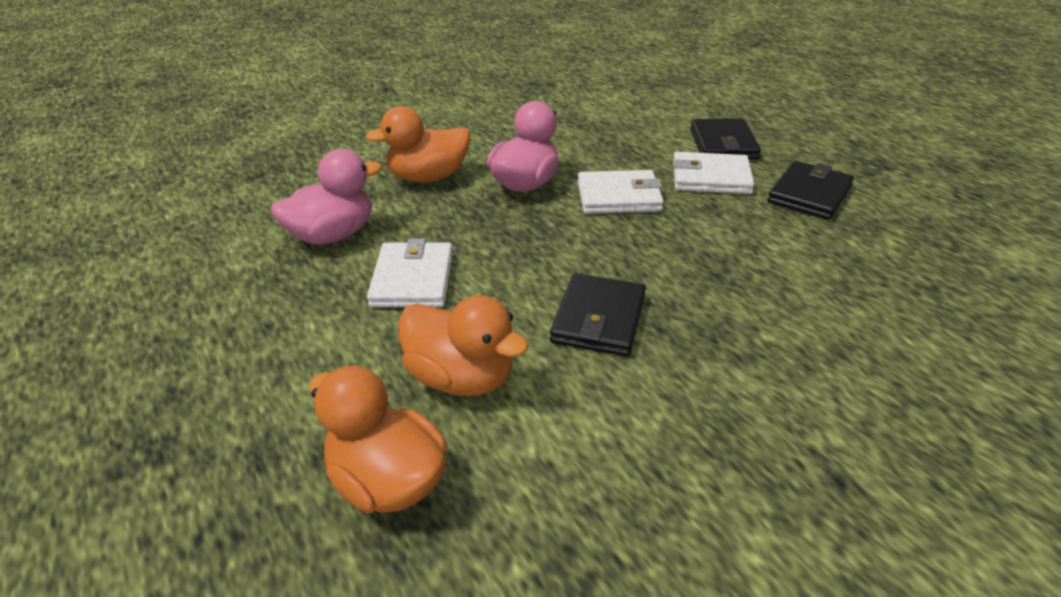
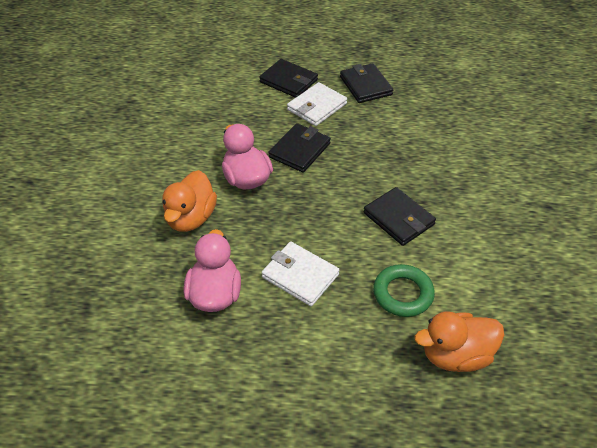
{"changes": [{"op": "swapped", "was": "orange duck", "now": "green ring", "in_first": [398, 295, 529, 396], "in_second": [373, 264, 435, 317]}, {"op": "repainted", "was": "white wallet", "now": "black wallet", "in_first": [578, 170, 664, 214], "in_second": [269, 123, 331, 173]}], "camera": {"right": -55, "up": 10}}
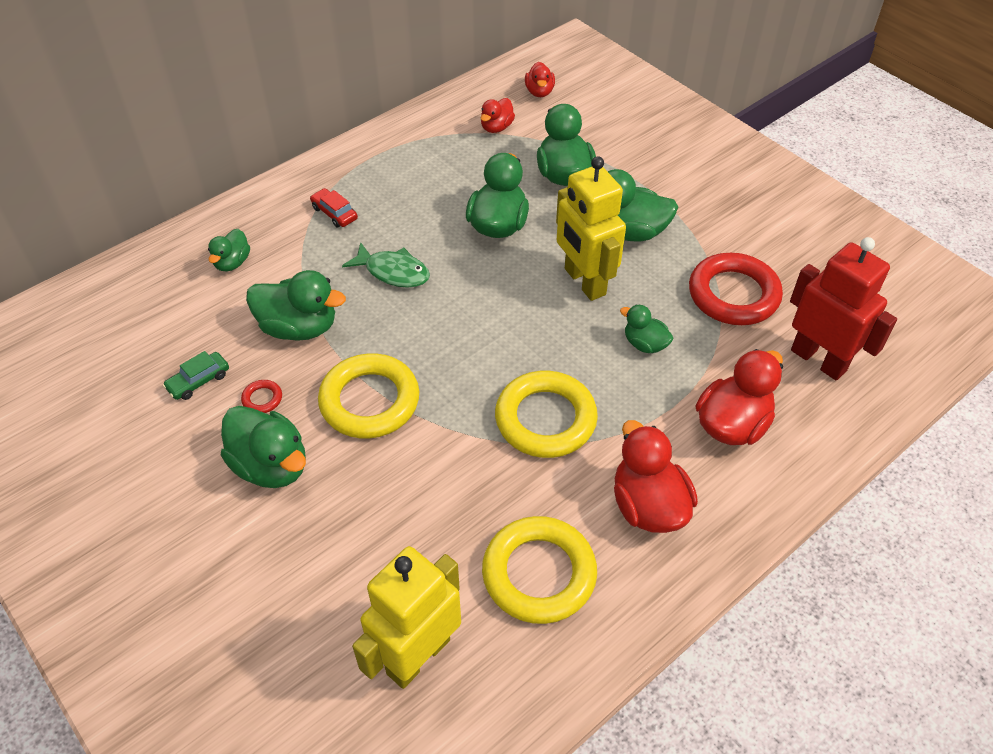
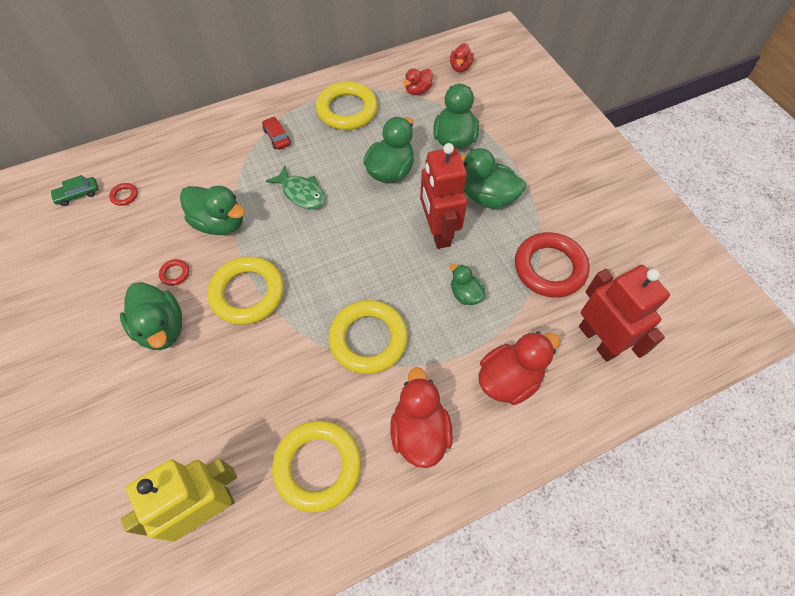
{"changes": [{"op": "shifted", "was": "green car", "in_first": [163, 351, 229, 400], "in_second": [50, 175, 99, 206]}, {"op": "gone", "was": "green duck", "in_first": [208, 229, 250, 271]}, {"op": "repainted", "was": "yellow robot", "now": "red robot", "in_first": [556, 156, 626, 301], "in_second": [420, 143, 467, 249]}, {"op": "new", "now": "red ring", "in_second": [109, 183, 138, 206]}, {"op": "new", "now": "yellow ring", "in_second": [316, 82, 378, 130]}], "camera": {"right": 15, "up": 10}}
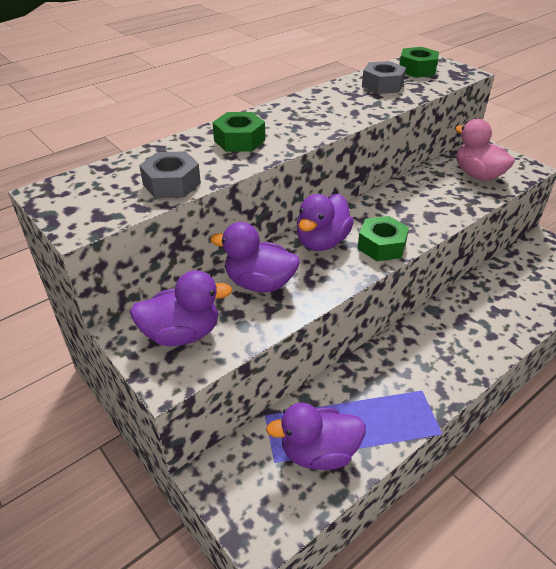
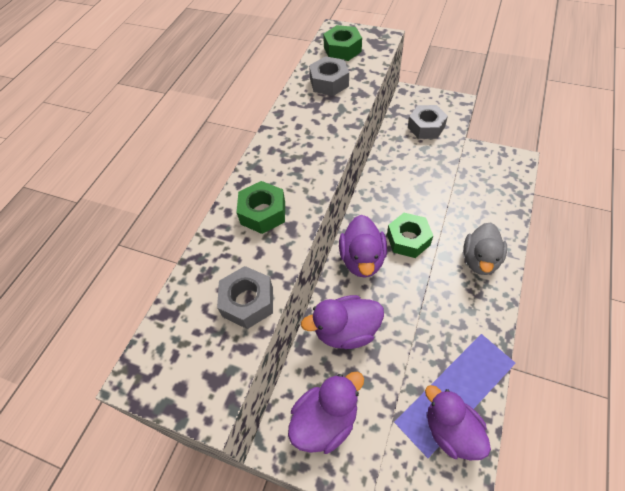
{"changes": [{"op": "rotated", "was": "purple duck", "in_first": [266, 403, 366, 470], "in_second": [425, 385, 491, 460], "clockwise": 90}, {"op": "swapped", "was": "pink duck", "now": "grey nut", "in_first": [455, 119, 515, 181], "in_second": [408, 105, 448, 139]}, {"op": "new", "now": "grey duck", "in_second": [463, 222, 507, 275]}], "camera": {"right": -25, "up": 15}}
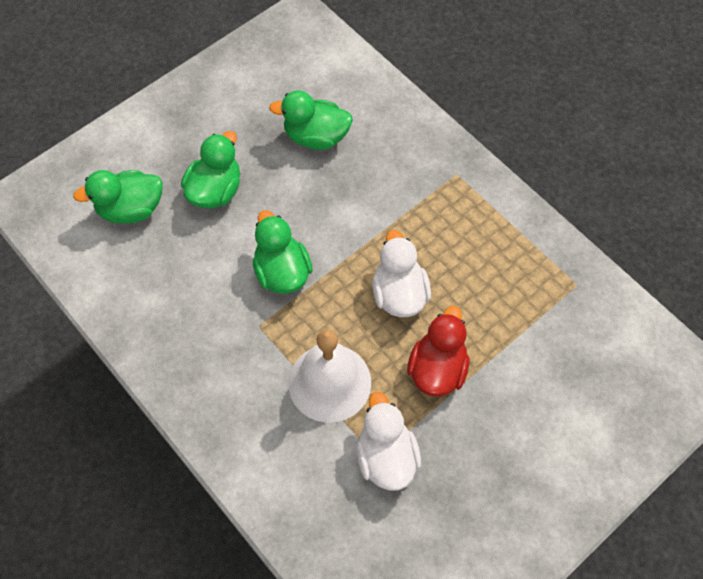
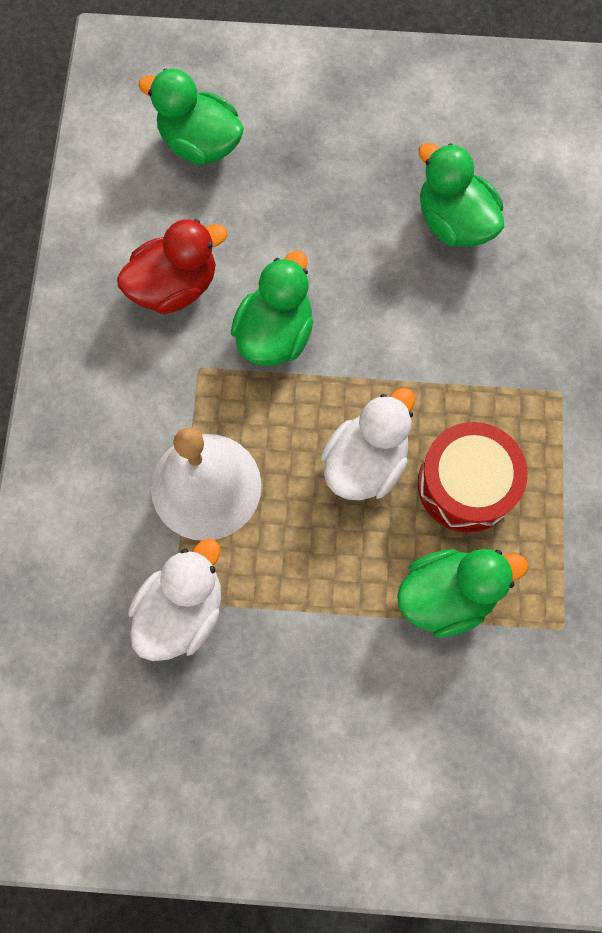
{"changes": [{"op": "shifted", "was": "green duck", "in_first": [181, 131, 240, 208], "in_second": [397, 549, 528, 638]}, {"op": "shifted", "was": "red duck", "in_first": [407, 306, 469, 397], "in_second": [117, 219, 228, 314]}, {"op": "new", "now": "red drum", "in_second": [418, 422, 528, 533]}], "camera": {"right": 45, "up": 10}}
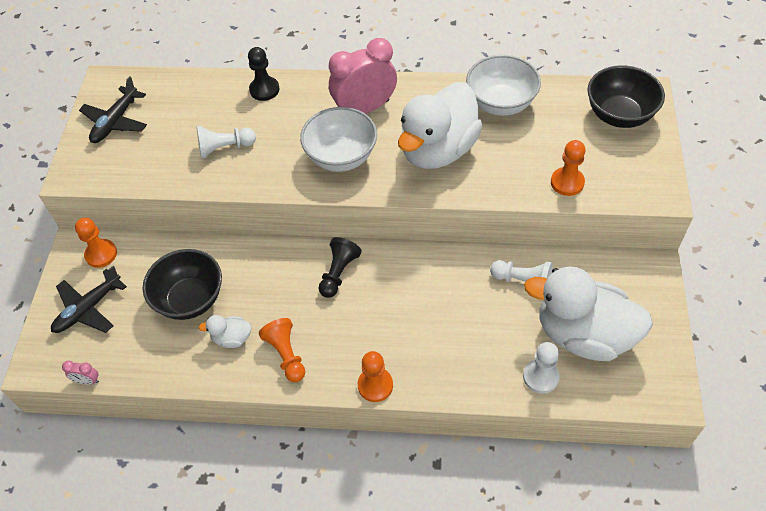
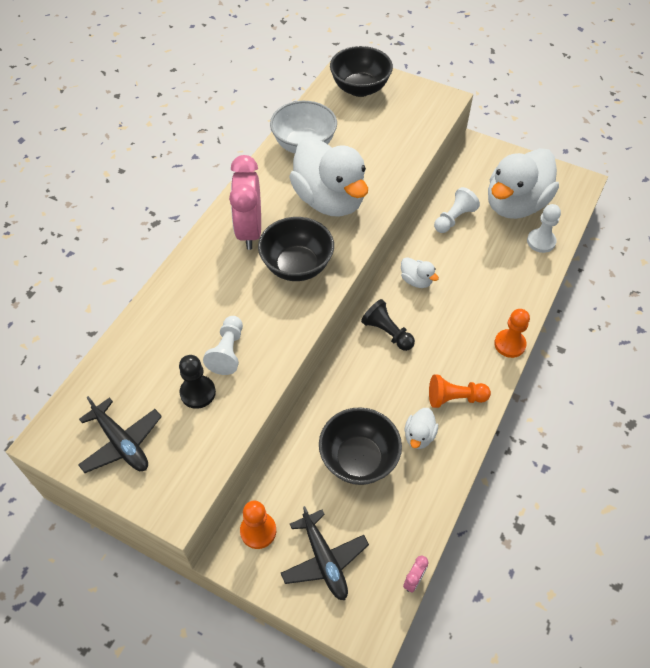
{"changes": [{"op": "shifted", "was": "black pawn", "in_first": [248, 47, 279, 101], "in_second": [179, 355, 216, 409]}, {"op": "repainted", "was": "white bowl", "now": "black bowl", "in_first": [300, 107, 377, 172], "in_second": [258, 217, 334, 281]}, {"op": "gone", "was": "orange pawn", "in_first": [551, 140, 586, 196]}, {"op": "new", "now": "white duck", "in_second": [401, 257, 439, 288]}], "camera": {"right": -70, "up": 0}}
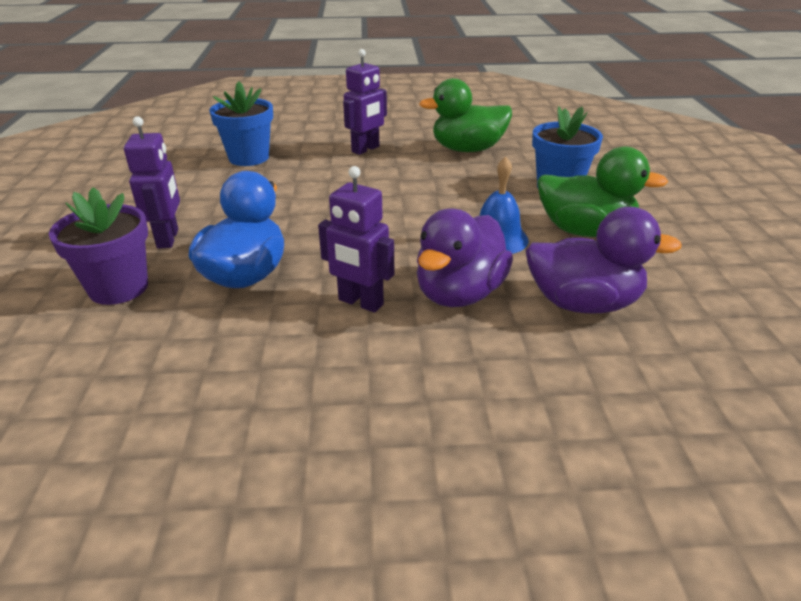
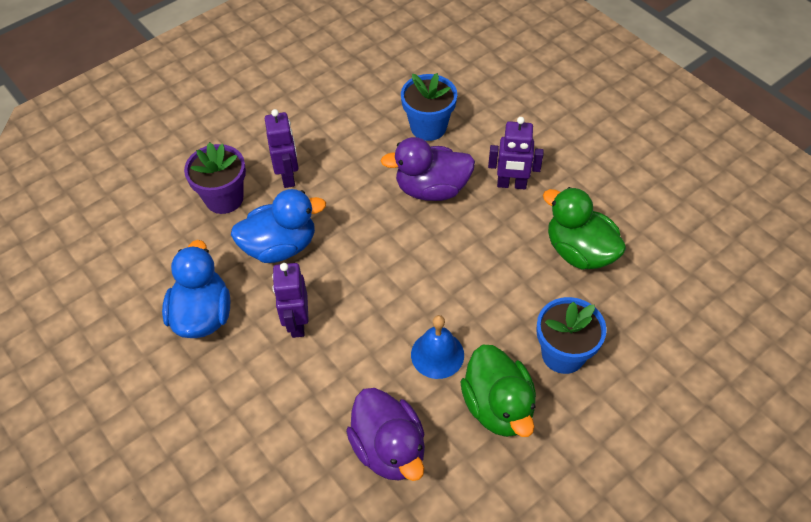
{"changes": [{"op": "rotated", "was": "purple robot", "in_first": [124, 116, 180, 249], "in_second": [265, 109, 298, 188], "clockwise": -60}, {"op": "shifted", "was": "purple duck", "in_first": [417, 209, 513, 307], "in_second": [381, 137, 475, 201]}, {"op": "new", "now": "blue duck", "in_second": [162, 240, 230, 338]}], "camera": {"right": 55, "up": 20}}
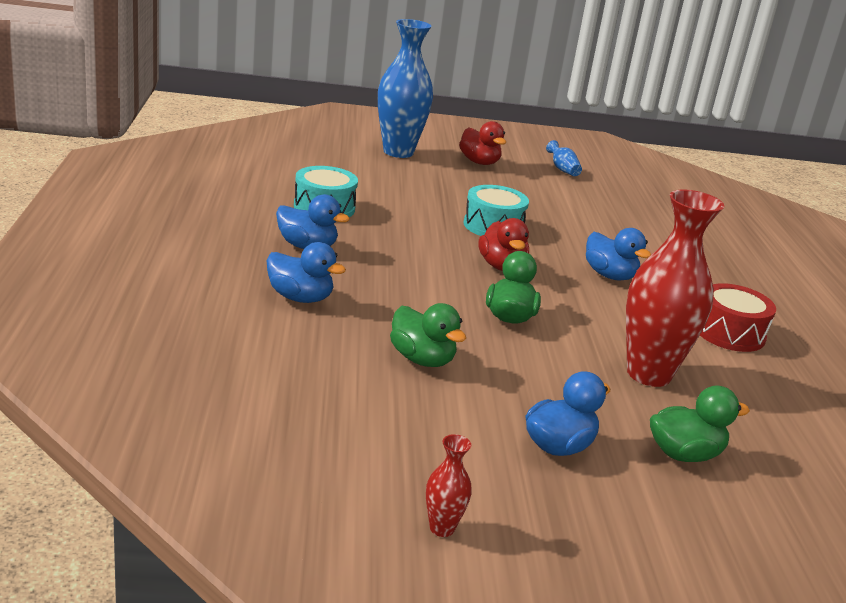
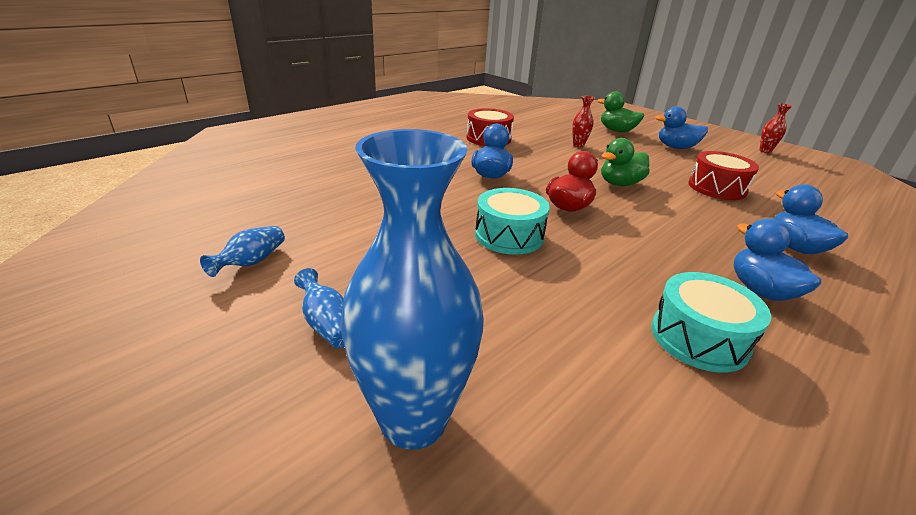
{"changes": [{"op": "swapped", "was": "green duck", "now": "red drum", "in_first": [390, 303, 466, 367], "in_second": [688, 151, 759, 200]}, {"op": "swapped", "was": "red duck", "now": "blue vase", "in_first": [459, 121, 506, 165], "in_second": [294, 268, 344, 348]}, {"op": "scaled", "was": "red vase", "in_first": [626, 190, 724, 387], "in_second": [572, 96, 595, 147], "ratio": 0.42}], "camera": {"right": -130, "up": 5}}
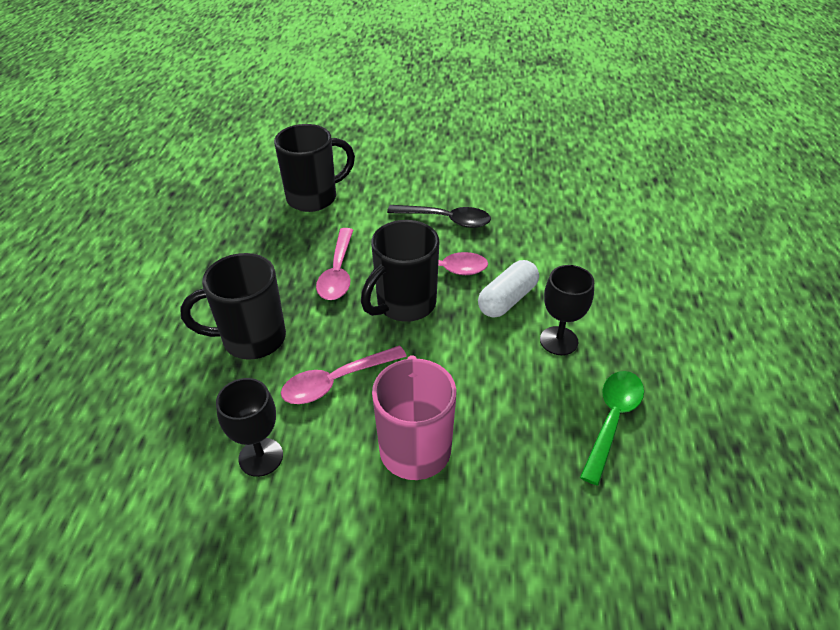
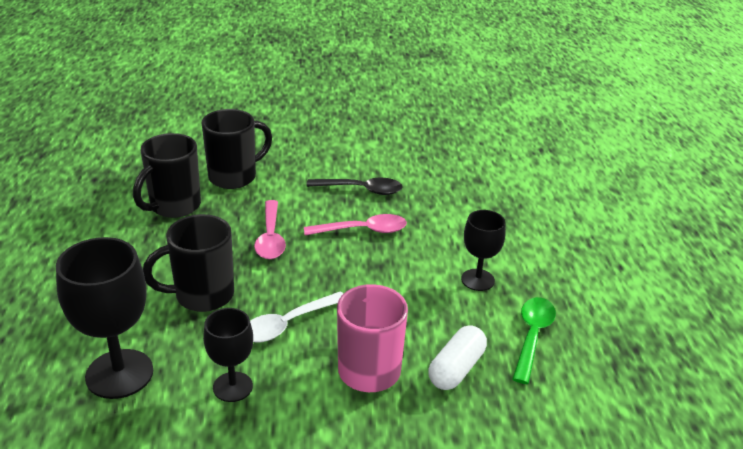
{"changes": [{"op": "repainted", "was": "pink spoon", "now": "white spoon", "in_first": [281, 346, 407, 404], "in_second": [250, 292, 343, 342]}, {"op": "shifted", "was": "black mug", "in_first": [361, 220, 439, 322], "in_second": [133, 133, 201, 218]}, {"op": "shifted", "was": "white capsule", "in_first": [478, 260, 539, 317], "in_second": [428, 326, 487, 390]}, {"op": "new", "now": "black goblet", "in_second": [56, 237, 153, 399]}], "camera": {"right": -10, "up": -10}}
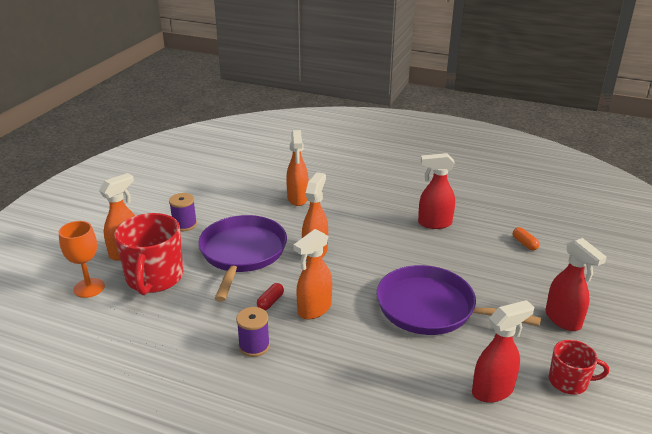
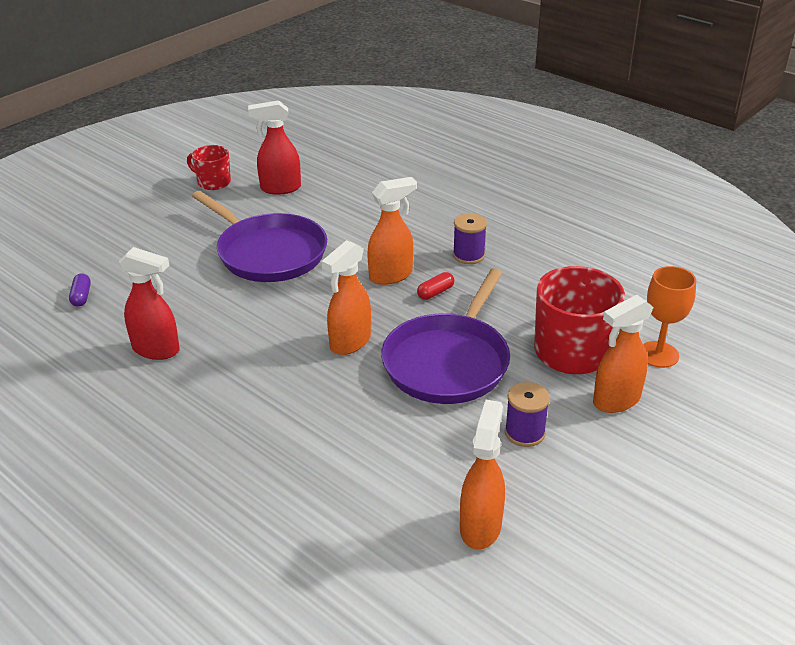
{"changes": [{"op": "shifted", "was": "orange spray bottle", "in_first": [286, 130, 308, 206], "in_second": [460, 400, 505, 550]}, {"op": "repainted", "was": "orange capsule", "now": "purple capsule", "in_first": [513, 227, 540, 250], "in_second": [69, 273, 91, 307]}, {"op": "gone", "was": "red spray bottle", "in_first": [546, 238, 607, 331]}], "camera": {"right": -160, "up": 5}}
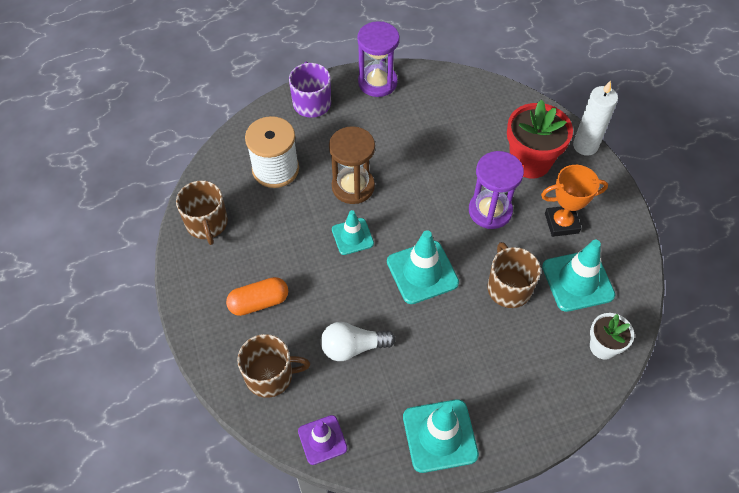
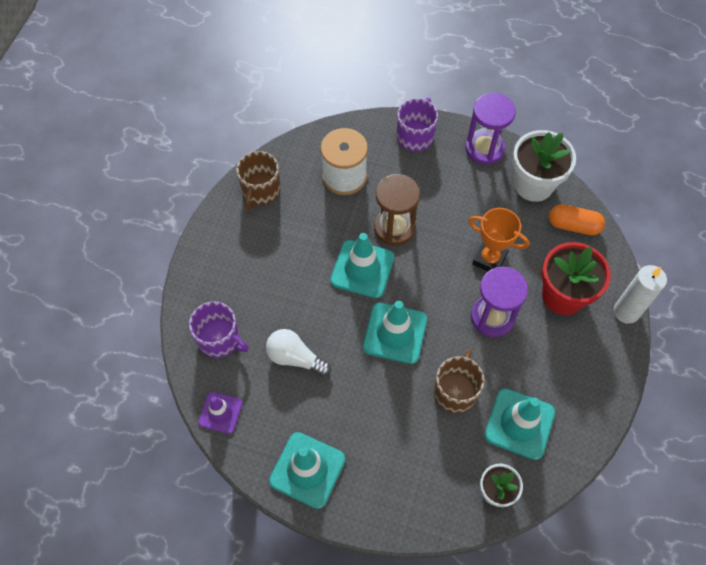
{"changes": [{"op": "shifted", "was": "orange capsule", "in_first": [226, 277, 288, 316], "in_second": [549, 204, 605, 236]}, {"op": "repainted", "was": "brown mug", "now": "purple mug", "in_first": [237, 334, 310, 398], "in_second": [189, 302, 249, 358]}, {"op": "scaled", "was": "turquoise traffic cone", "in_first": [332, 210, 374, 255], "in_second": [330, 233, 394, 298], "ratio": 1.6}, {"op": "shifted", "was": "orange trophy", "in_first": [541, 165, 608, 237], "in_second": [468, 208, 529, 271]}, {"op": "new", "now": "white flower pot", "in_second": [512, 130, 576, 202]}], "camera": {"right": 35, "up": 5}}
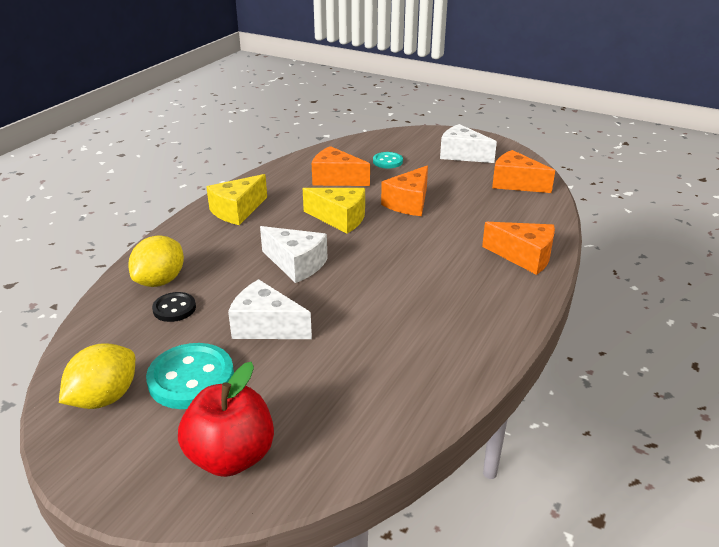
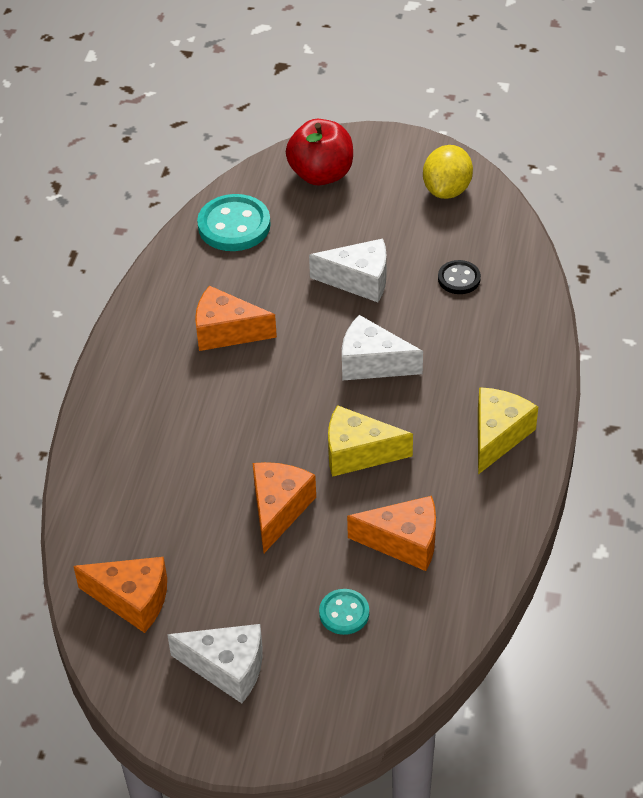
{"changes": [{"op": "gone", "was": "yellow lemon", "in_first": [128, 235, 184, 287]}, {"op": "shifted", "was": "turquoise button", "in_first": [146, 343, 234, 409], "in_second": [197, 194, 271, 251]}, {"op": "shifted", "was": "orange cheese", "in_first": [482, 222, 555, 275], "in_second": [195, 285, 277, 351]}], "camera": {"right": 165, "up": 15}}
